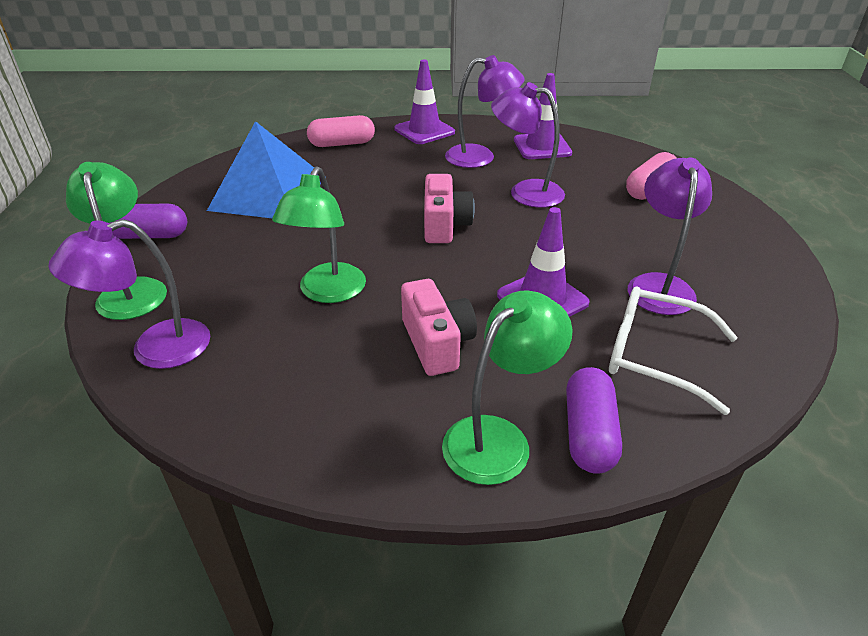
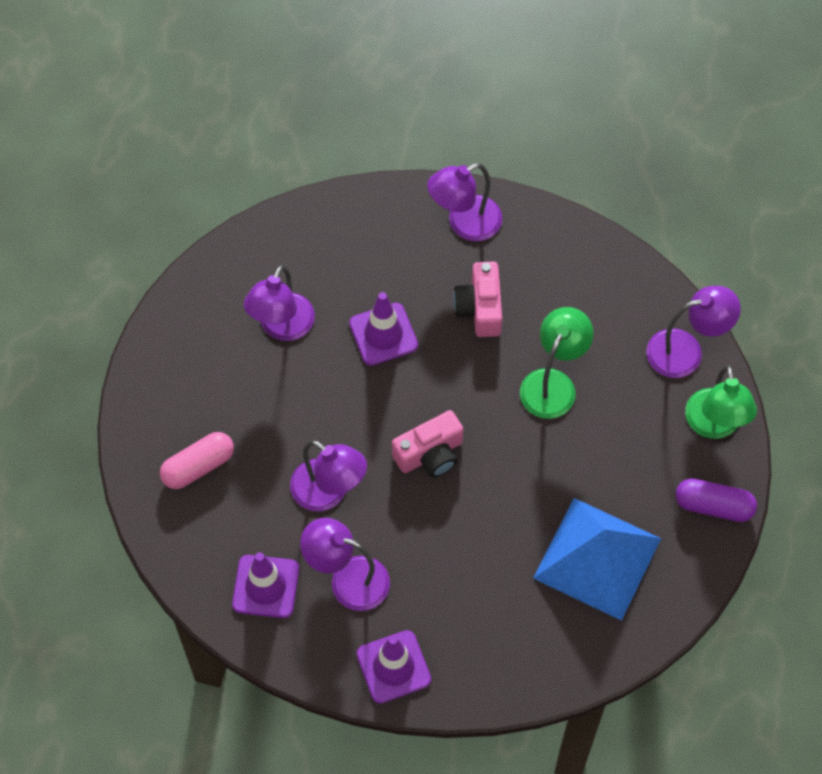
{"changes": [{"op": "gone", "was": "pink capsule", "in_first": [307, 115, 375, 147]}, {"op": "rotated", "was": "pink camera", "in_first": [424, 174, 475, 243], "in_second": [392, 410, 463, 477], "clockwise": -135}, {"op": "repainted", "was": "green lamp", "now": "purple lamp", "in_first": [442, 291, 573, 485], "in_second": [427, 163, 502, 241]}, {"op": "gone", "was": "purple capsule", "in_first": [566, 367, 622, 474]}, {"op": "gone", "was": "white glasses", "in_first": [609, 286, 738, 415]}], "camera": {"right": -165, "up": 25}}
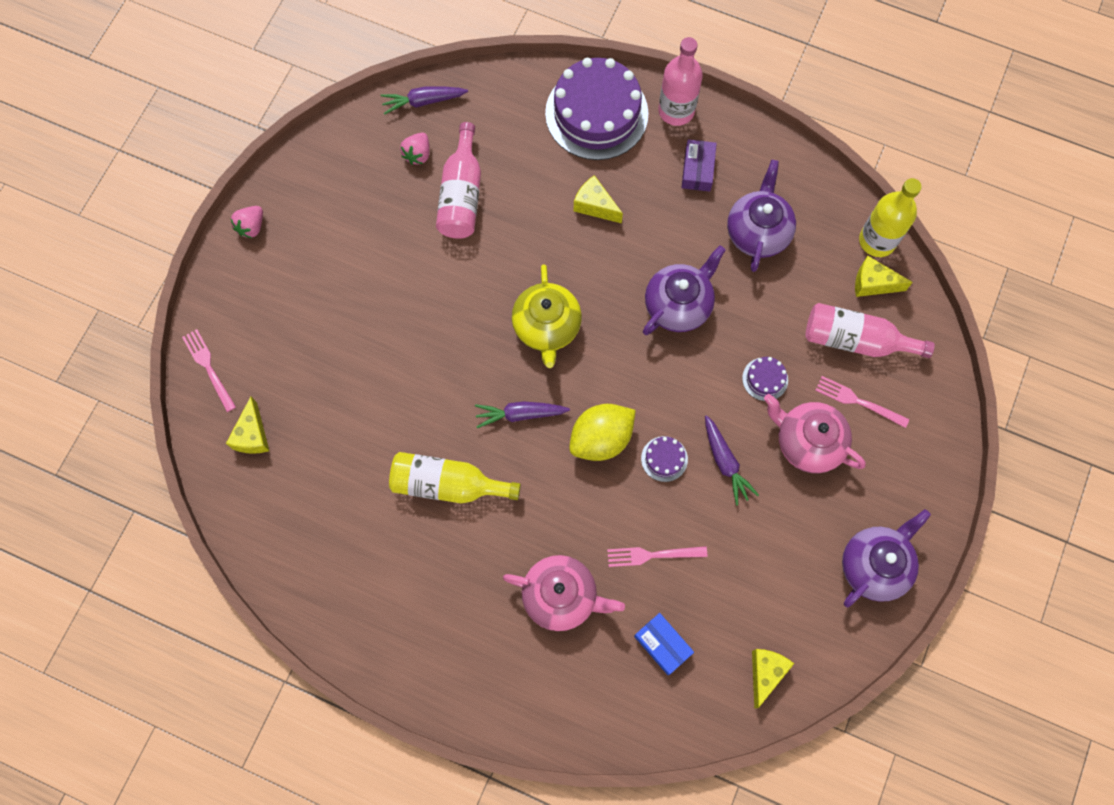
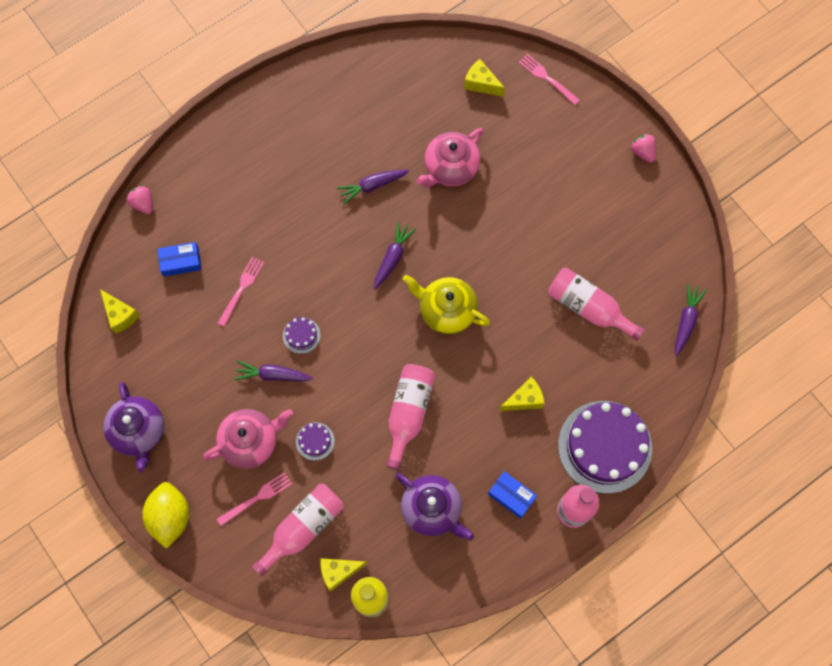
{"changes": [{"op": "rotated", "was": "pink fork", "in_first": [182, 329, 236, 412], "in_second": [519, 54, 580, 105], "clockwise": -135}, {"op": "swapped", "was": "yellow bottle", "now": "purple carrot", "in_first": [389, 452, 521, 503], "in_second": [337, 170, 409, 204]}, {"op": "shifted", "was": "pink strawberry", "in_first": [400, 133, 430, 165], "in_second": [127, 185, 153, 214]}, {"op": "shifted", "was": "pink teapot", "in_first": [503, 555, 625, 631], "in_second": [416, 128, 484, 188]}, {"op": "shifted", "was": "yellow lemon", "in_first": [569, 404, 636, 461], "in_second": [142, 482, 189, 549]}, {"op": "swapped", "was": "purple teapot", "now": "pink bottle", "in_first": [643, 246, 726, 335], "in_second": [386, 364, 435, 470]}, {"op": "repainted", "was": "purple box", "now": "blue box", "in_first": [682, 139, 717, 192], "in_second": [488, 471, 537, 519]}, {"op": "rotated", "was": "yellow cheese", "in_first": [855, 256, 913, 297], "in_second": [320, 558, 367, 591], "clockwise": -150}], "camera": {"right": 120, "up": 0}}
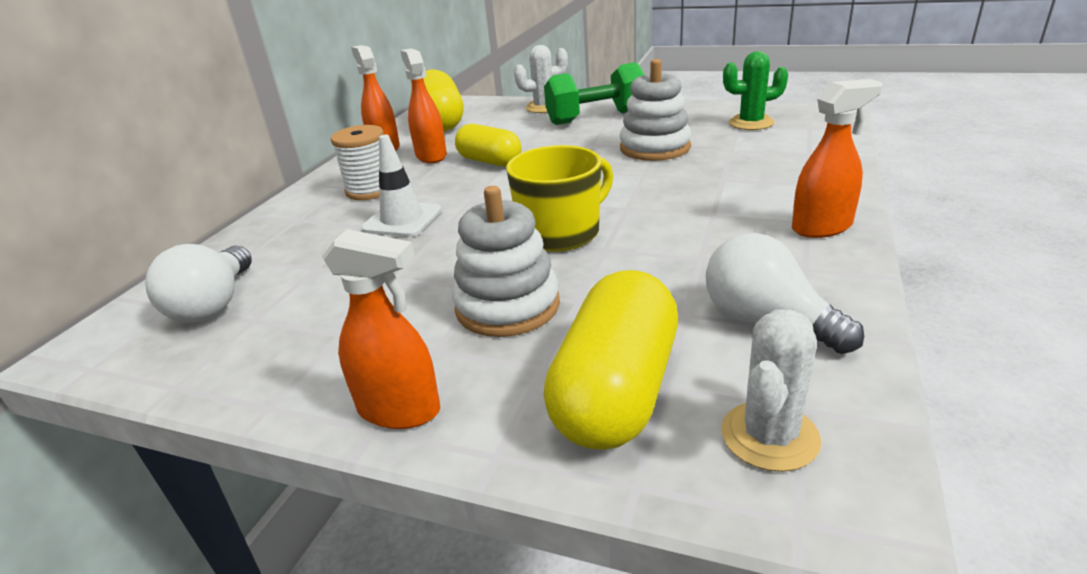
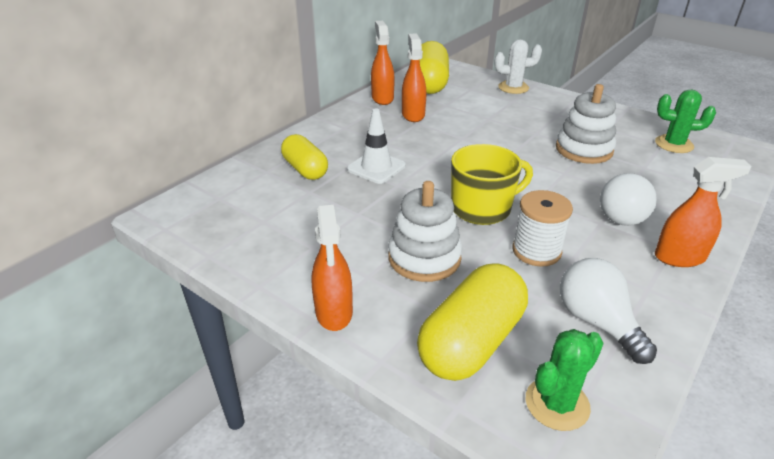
{"changes": [{"op": "shifted", "was": "white light bulb", "in_first": [145, 244, 252, 323], "in_second": [600, 173, 657, 226]}, {"op": "rotated", "was": "orange spray bottle", "in_first": [322, 229, 440, 429], "in_second": [312, 205, 353, 331], "clockwise": 45}, {"op": "shifted", "was": "white spool", "in_first": [331, 125, 384, 200], "in_second": [513, 190, 573, 267]}, {"op": "shifted", "was": "yellow capsule", "in_first": [455, 124, 521, 167], "in_second": [281, 134, 328, 180]}, {"op": "gone", "was": "green dumbbell", "in_first": [544, 62, 645, 125]}, {"op": "repainted", "was": "white cactus", "now": "green cactus", "in_first": [721, 309, 821, 472], "in_second": [526, 329, 604, 431]}], "camera": {"right": 15, "up": 5}}
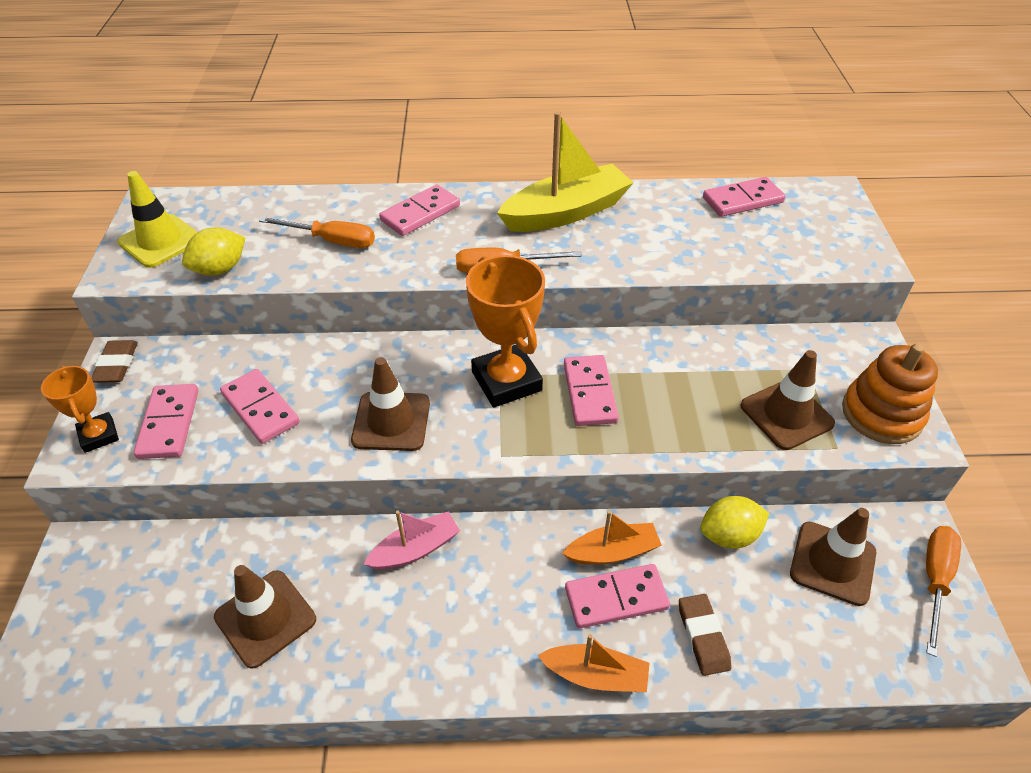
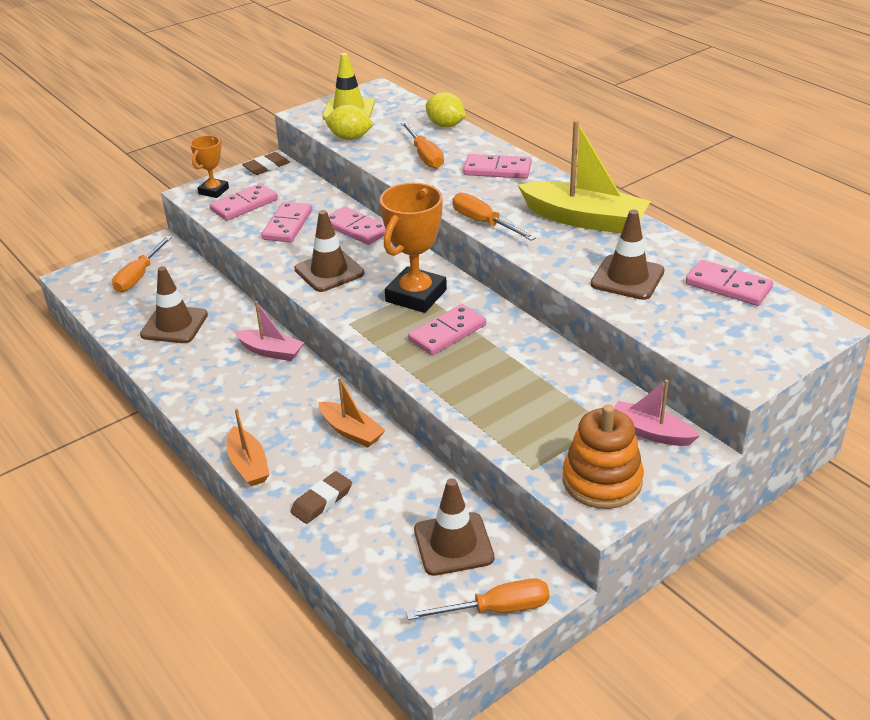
{"changes": [{"op": "shifted", "was": "pink domino", "in_first": [565, 564, 670, 629], "in_second": [328, 206, 386, 245]}, {"op": "shifted", "was": "yellow lemon", "in_first": [700, 496, 769, 548], "in_second": [426, 92, 466, 127]}, {"op": "shifted", "was": "brown traffic cone", "in_first": [741, 350, 835, 450], "in_second": [590, 210, 665, 300]}, {"op": "new", "now": "orange screwdriver", "in_second": [112, 236, 172, 292]}, {"op": "new", "now": "pink boat", "in_second": [614, 380, 700, 446]}], "camera": {"right": 55, "up": -10}}
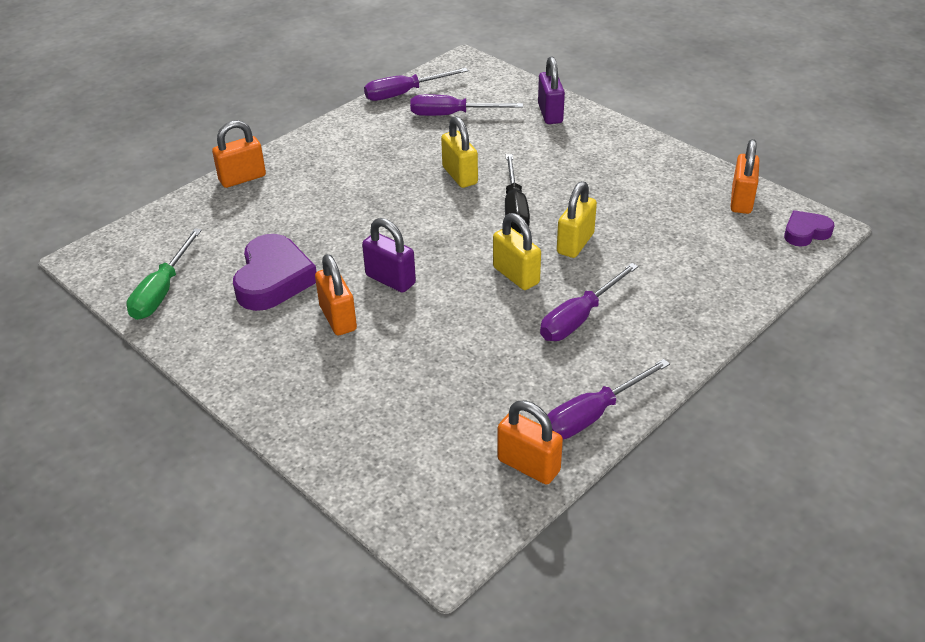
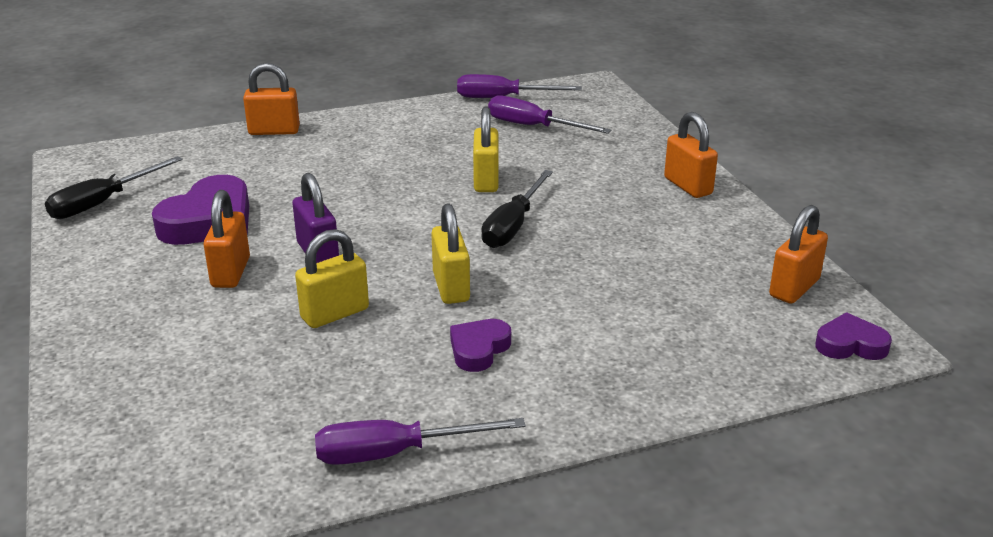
{"changes": [{"op": "repainted", "was": "green screwdriver", "now": "black screwdriver", "in_first": [126, 228, 202, 320], "in_second": [45, 156, 183, 219]}, {"op": "shifted", "was": "orange padlock", "in_first": [497, 400, 563, 485], "in_second": [664, 112, 718, 198]}, {"op": "gone", "was": "purple padlock", "in_first": [538, 56, 565, 124]}, {"op": "swapped", "was": "purple screwdriver", "now": "purple heart", "in_first": [540, 263, 638, 341], "in_second": [450, 319, 511, 372]}, {"op": "shifted", "was": "yellow padlock", "in_first": [557, 181, 597, 258], "in_second": [295, 229, 369, 328]}], "camera": {"right": 25, "up": -10}}
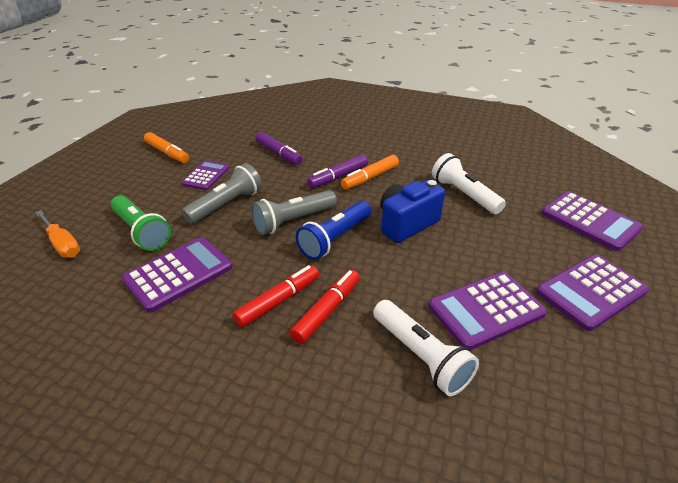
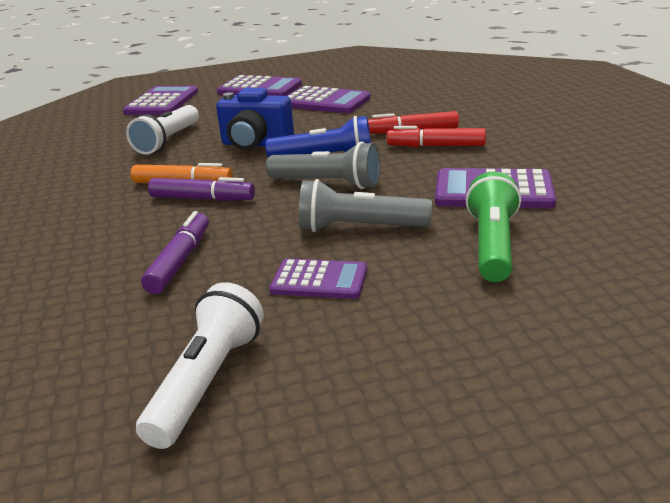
{"changes": [{"op": "gone", "was": "orange screwdriver", "in_first": [35, 210, 80, 258]}, {"op": "gone", "was": "orange marker", "in_first": [144, 132, 189, 163]}, {"op": "rotated", "was": "purple calculator", "in_first": [181, 160, 229, 190], "in_second": [269, 259, 367, 299], "clockwise": -150}, {"op": "shifted", "was": "white flashlight", "in_first": [373, 300, 479, 396], "in_second": [136, 282, 264, 449]}], "camera": {"right": -125, "up": -10}}
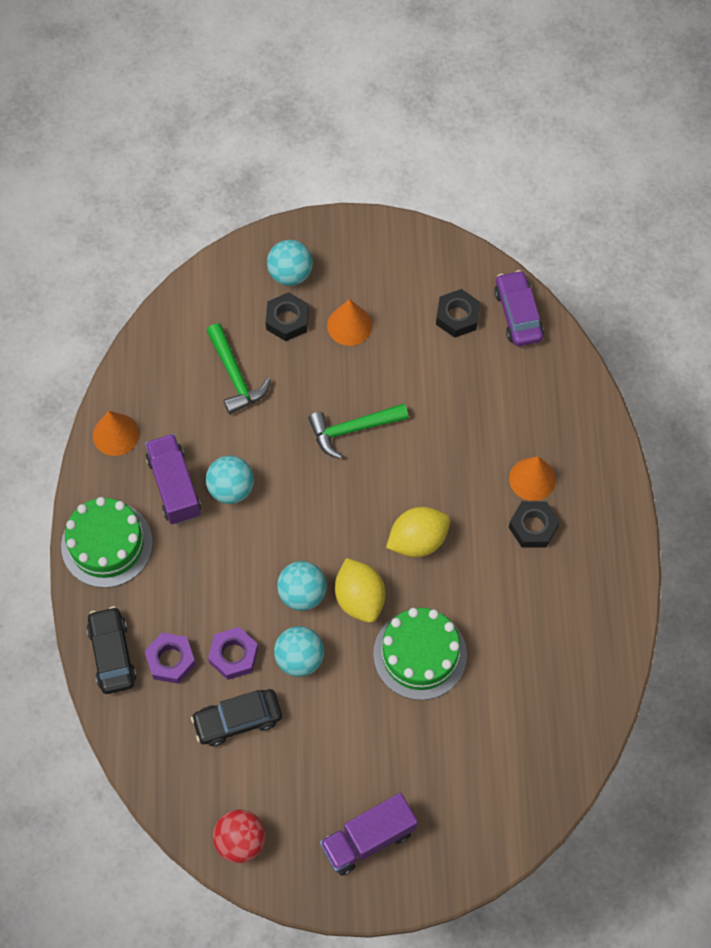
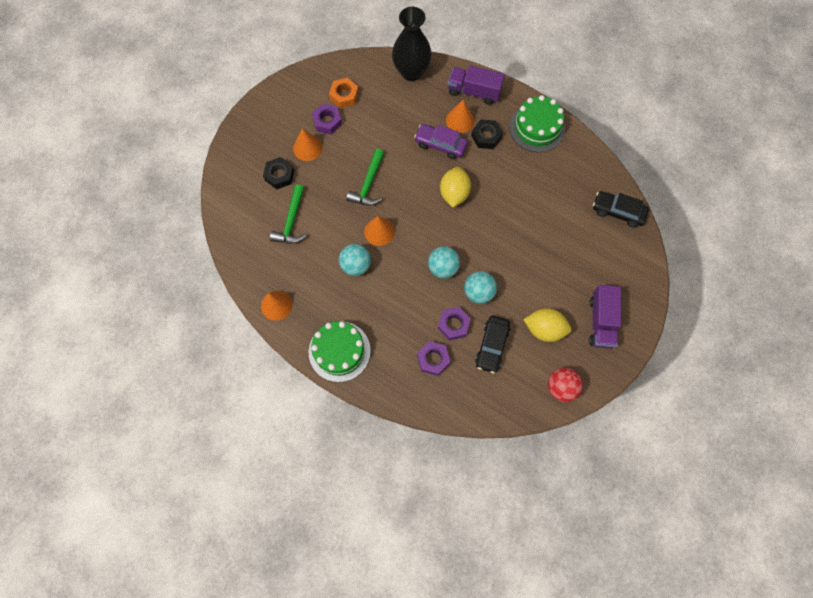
{"changes": [{"op": "shifted", "was": "black car", "in_first": [87, 606, 137, 694], "in_second": [593, 191, 649, 227]}, {"op": "shifted", "was": "purple truck", "in_first": [145, 434, 201, 524], "in_second": [448, 65, 505, 105]}, {"op": "rotated", "was": "green hammer", "in_first": [207, 324, 271, 414], "in_second": [270, 184, 307, 244], "clockwise": 90}, {"op": "gone", "was": "turquoise ball", "in_first": [267, 240, 313, 286]}, {"op": "shifted", "was": "yellow lemon", "in_first": [335, 558, 385, 623], "in_second": [523, 308, 571, 342]}, {"op": "shifted", "was": "green cake", "in_first": [373, 608, 467, 700], "in_second": [510, 95, 565, 152]}, {"op": "repainted", "was": "black nut", "now": "orange nut", "in_first": [436, 289, 480, 338], "in_second": [329, 78, 359, 108]}, {"op": "shifted", "was": "purple car", "in_first": [494, 270, 544, 346], "in_second": [414, 124, 468, 159]}, {"op": "new", "now": "purple nut", "in_second": [312, 104, 342, 134]}, {"op": "new", "now": "orange cone", "in_second": [364, 216, 395, 246]}, {"op": "new", "now": "black vase", "in_second": [392, 7, 432, 81]}], "camera": {"right": -55, "up": 5}}
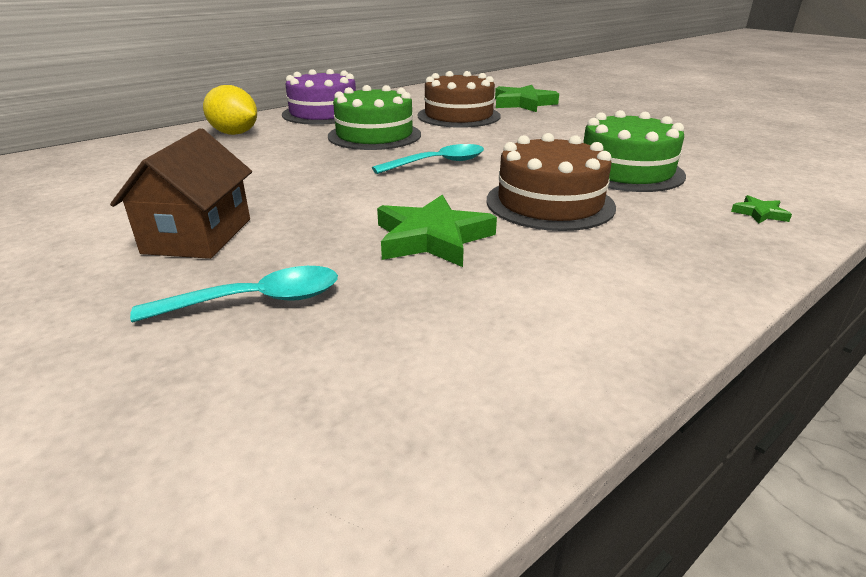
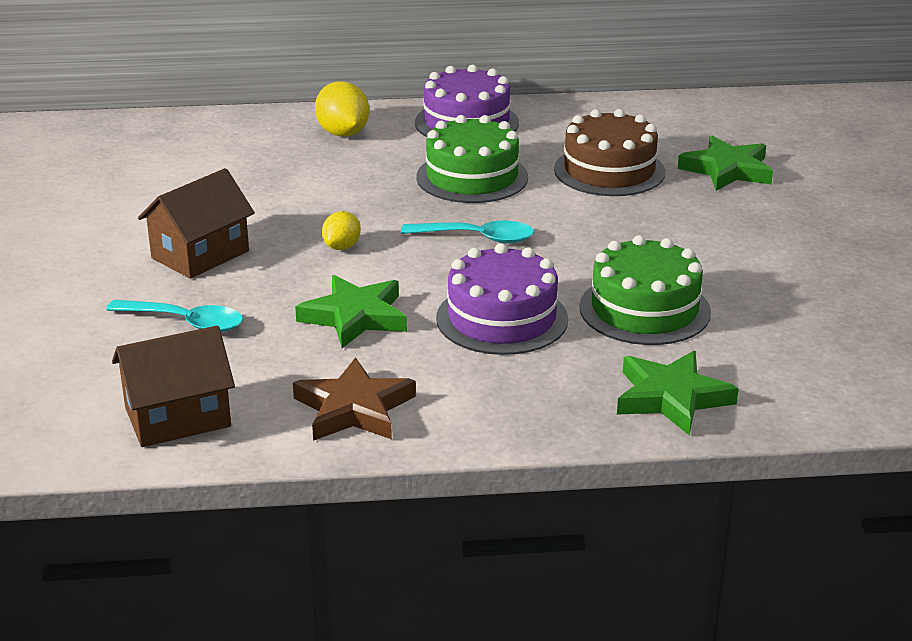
{"changes": [{"op": "repainted", "was": "brown cake", "now": "purple cake", "in_first": [487, 133, 616, 231], "in_second": [436, 243, 568, 355]}, {"op": "scaled", "was": "green star", "in_first": [731, 195, 792, 224], "in_second": [617, 351, 739, 435], "ratio": 2.19}, {"op": "new", "now": "brown house", "in_second": [112, 326, 235, 447]}, {"op": "new", "now": "brown star", "in_second": [293, 357, 416, 441]}, {"op": "new", "now": "yellow lemon", "in_second": [322, 211, 361, 250]}], "camera": {"right": 35, "up": 0}}
